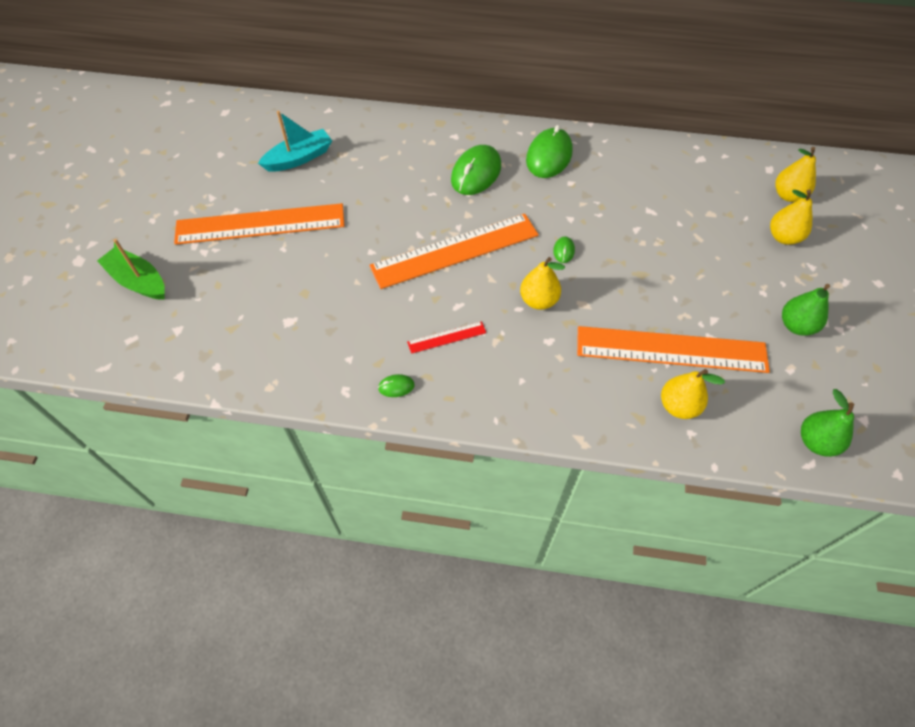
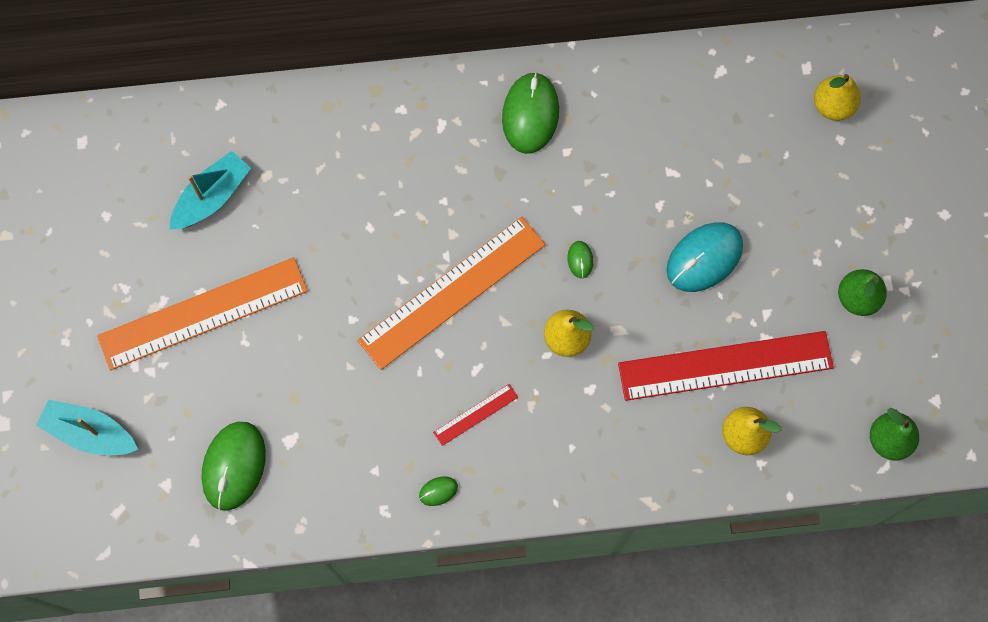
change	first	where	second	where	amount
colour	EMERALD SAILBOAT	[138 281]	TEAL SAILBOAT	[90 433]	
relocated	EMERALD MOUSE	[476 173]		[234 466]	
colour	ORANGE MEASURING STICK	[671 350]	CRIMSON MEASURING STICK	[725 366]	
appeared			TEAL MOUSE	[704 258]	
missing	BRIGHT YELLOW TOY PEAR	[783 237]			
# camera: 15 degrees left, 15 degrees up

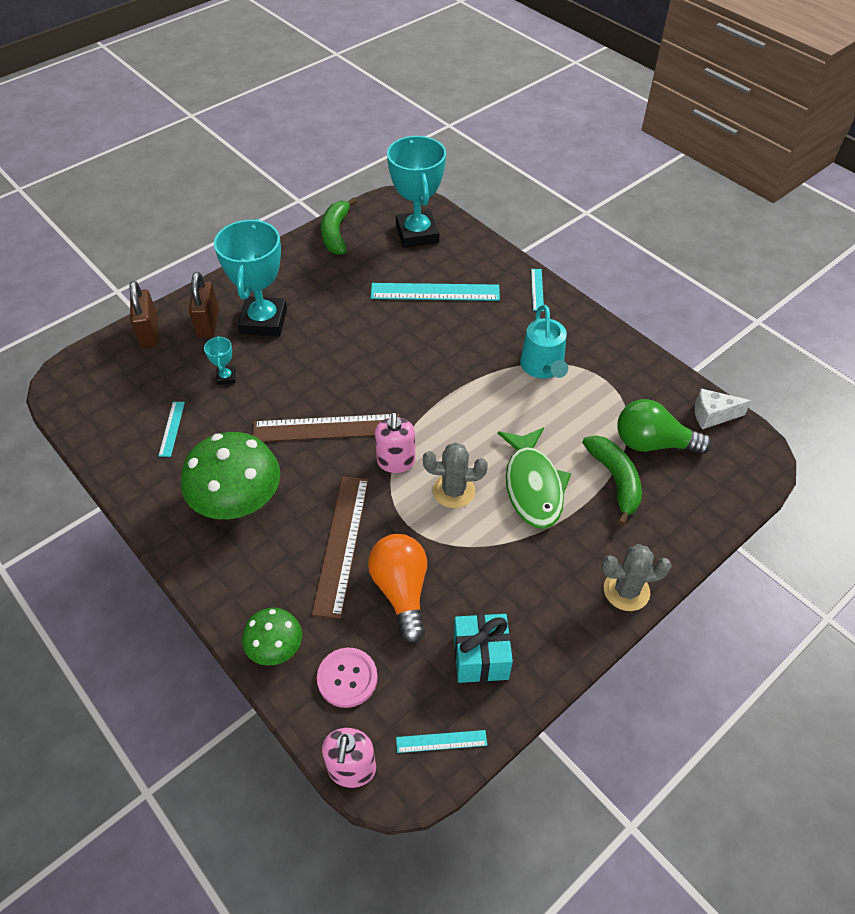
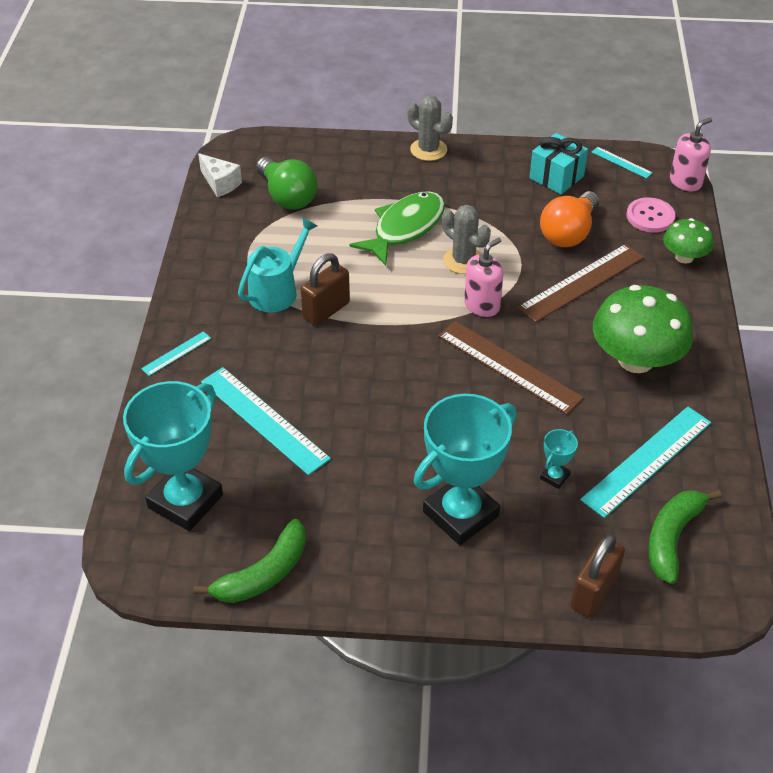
change	first	where	second	where	amount
relocated	BROWN LOCK	[208 323]		[326 310]	
size	TEAL MEASURING STICK	[171 428]		[647 461]	x2.09
relocated	EMERALD BANANA FRUIT	[615 480]		[672 538]	
# camera: 135 degrees left, 5 degrees down

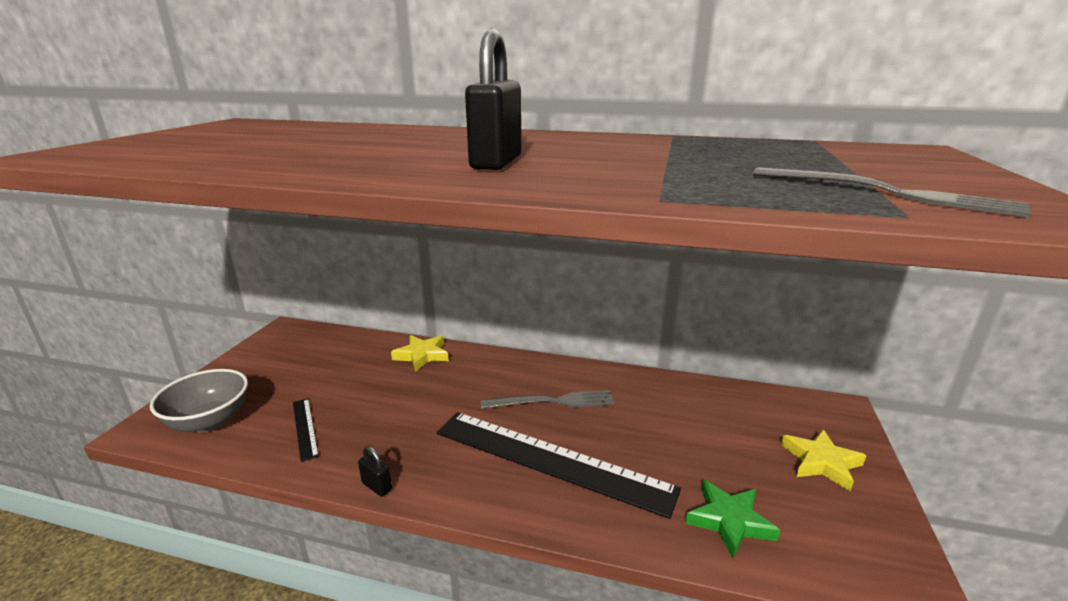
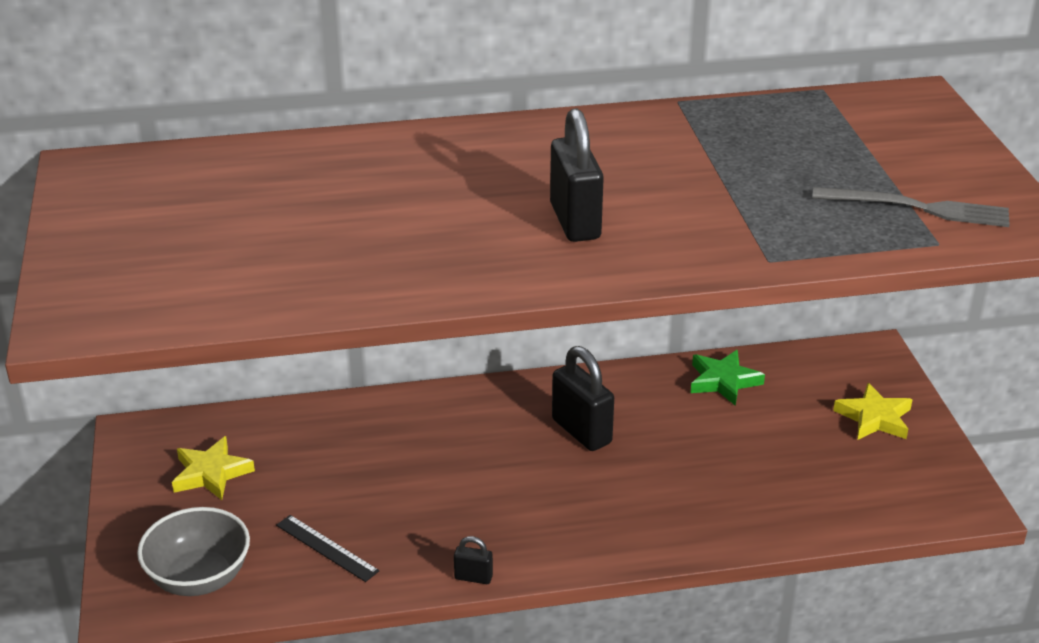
change	first	where	second	where	amount
relocated	BRIGHT YELLOW STAR SHAPE	[422 355]		[211 473]	
exchanged	GRAY TABLE FORK	[553 402]	BLACK LOCK	[581 431]	
relocated	EMERALD STAR SHAPE	[729 521]		[723 381]	
missing	BLACK MEASURING STICK	[550 460]			
# camera: 25 degrees left, 10 degrees up

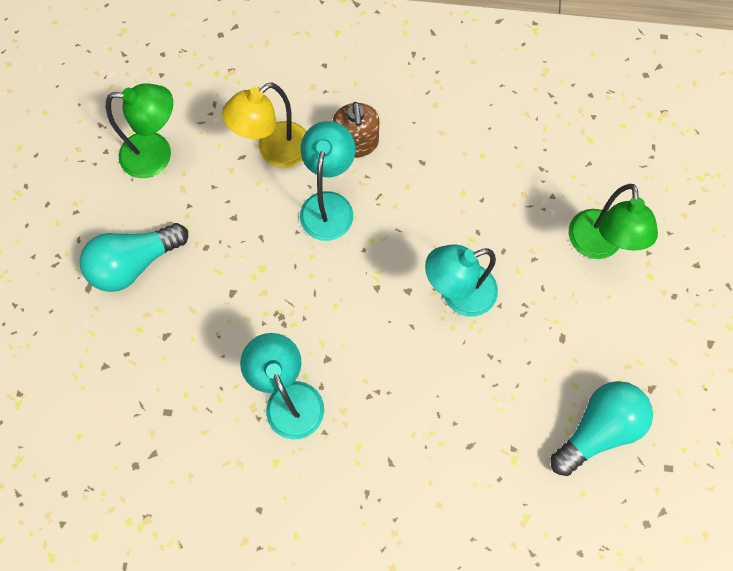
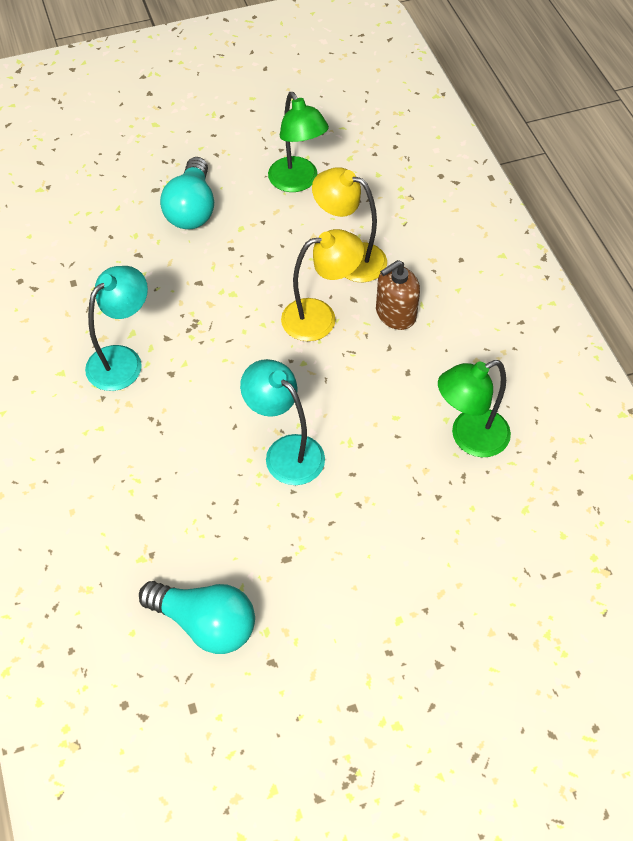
change	first	where	second	where	amount
spun	TEAL LIGHTBULB	[135 263]		[191 209]	120 degrees counterclockwise
colour	TEAL LAMP	[329 205]	BRIGHT YELLOW LAMP	[320 317]	
relocated	EMERALD LAMP	[596 246]		[469 438]	
# camera: 65 degrees right, 15 degrees down

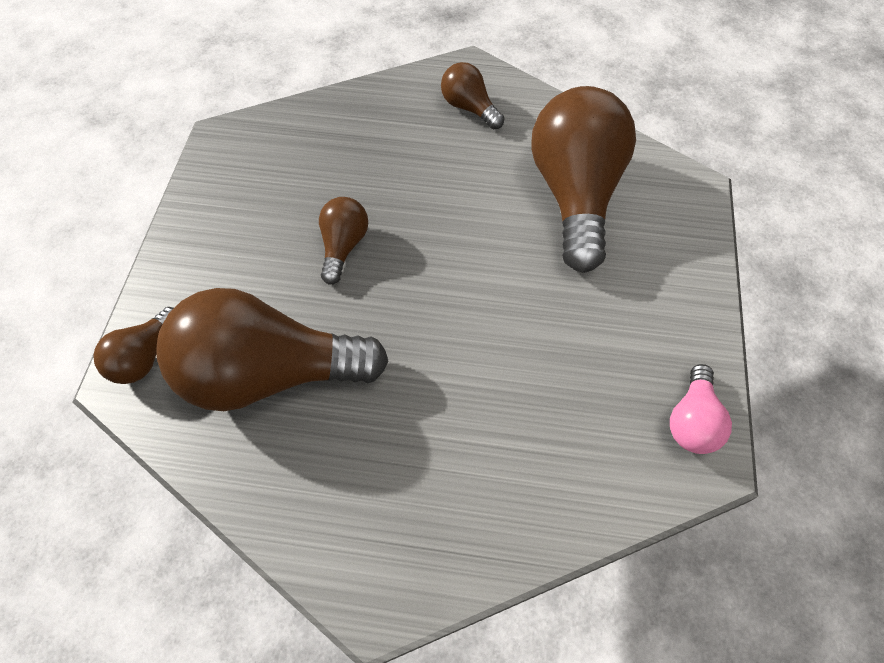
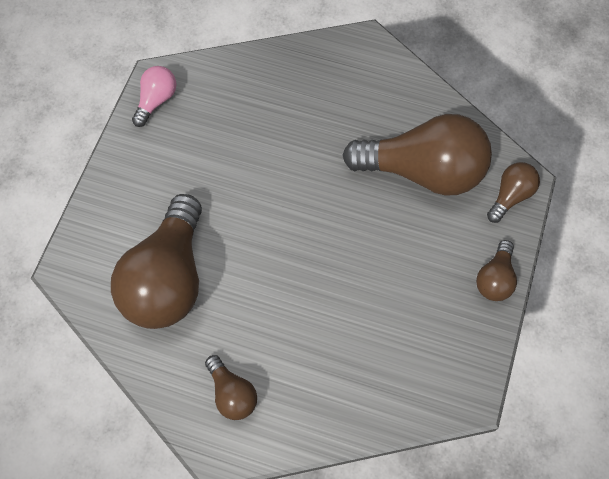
change	first	where	second	where	amount
relocated	BROWN LIGHTBULB	[343 246]		[495 279]	
# camera: 170 degrees left, 5 degrees up

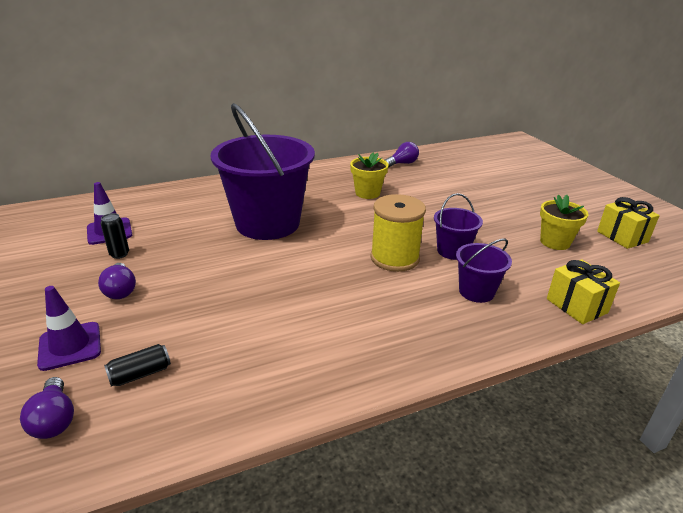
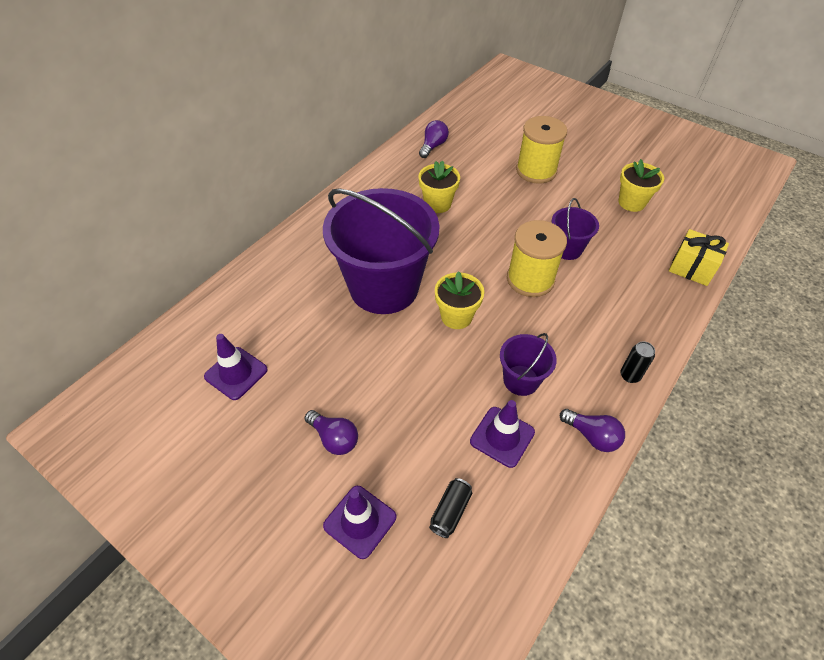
change	first	where	second	where	amount
appeared			BRIGHT YELLOW FLOWER POT	[456 316]	
appeared			VIOLET TRAFFIC CONE	[502 437]	
relocated	VIOLET BUCKET	[476 291]		[521 380]	
appeared			BRIGHT YELLOW SPOOL	[536 171]	
relocated	VIOLET LIGHTBULB	[54 420]		[592 436]	
relocated	BLACK TIN	[119 254]		[630 375]	
missing	BRIGHT YELLOW WRAPPED GIFT	[622 236]			
# camera: 30 degrees left, 20 degrees up

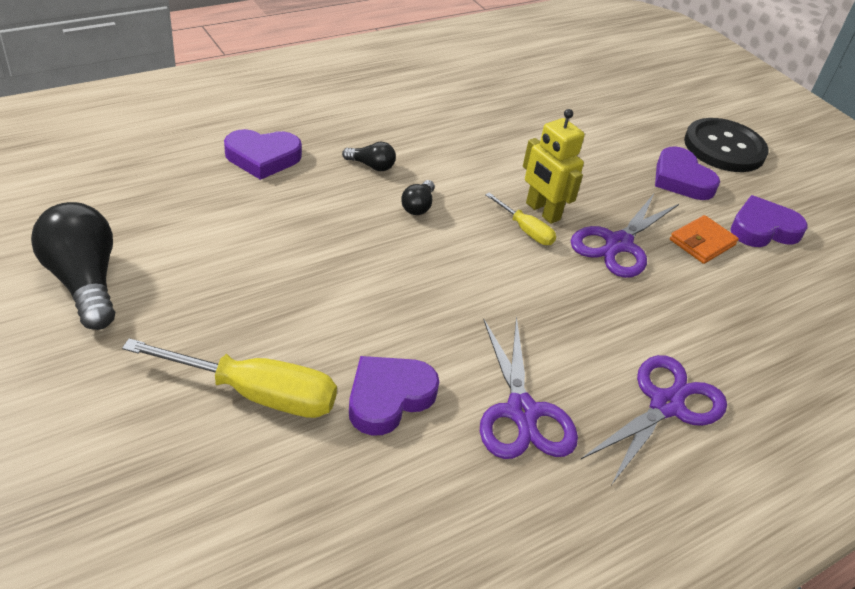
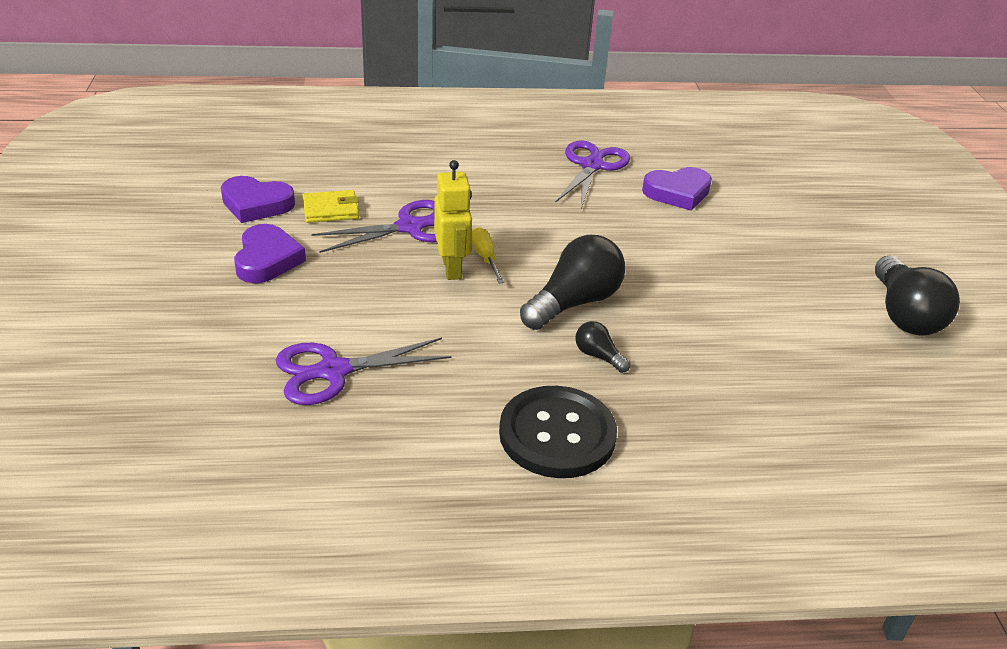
change	first	where	second	where	amount
relocated	VIOLET SHEARS	[666 405]		[334 371]	
colour	ORANGE BILLFOLD	[702 242]	BRIGHT YELLOW BILLFOLD	[330 210]	
relocated	BLACK SEWING BUTTON	[724 148]		[557 434]	
size	BLACK LIGHTBULB	[418 206]		[574 302]	x2.08
missing	BRIGHT YELLOW HAND SCREWDRIVER	[255 393]			
missing	VIOLET HEART SHAPE	[263 158]			
# camera: 150 degrees left, 5 degrees down

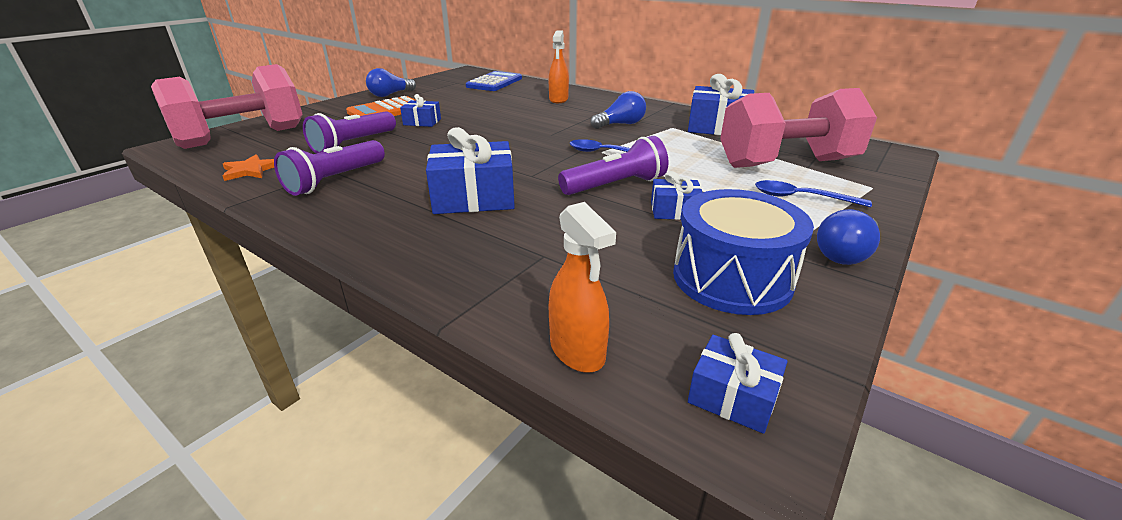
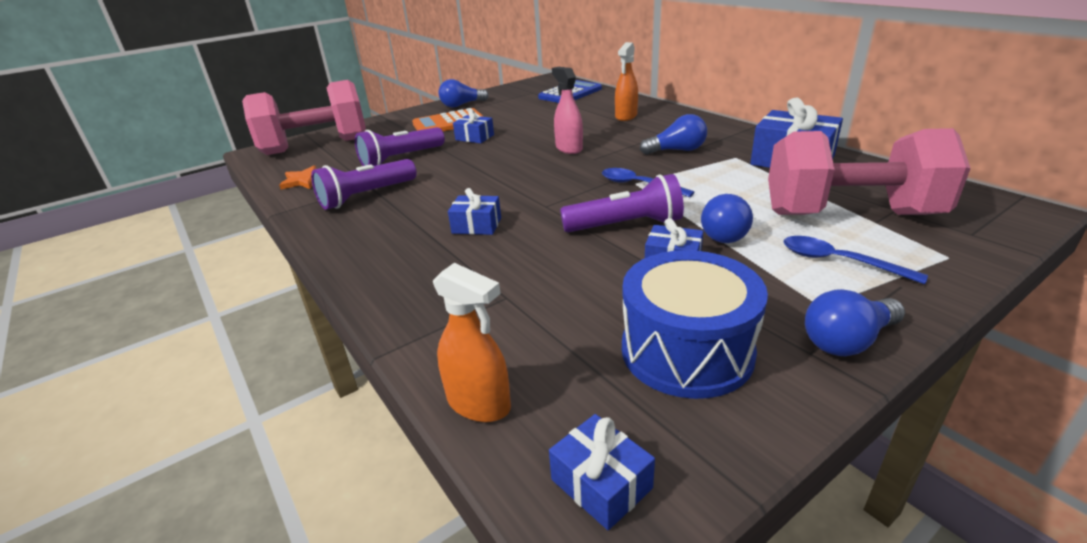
change	first	where	second	where	amount
spun	ORANGE SPRAY BOTTLE	[577 351]		[479 403]	45 degrees counterclockwise
size	ROYAL BLUE WRAPPED GIFT	[474 197]		[476 225]	x0.55
appeared			ROSY SPRAY BOTTLE	[569 148]	
appeared			ROYAL BLUE LIGHTBULB	[726 233]	
# camera: 20 degrees right, 0 degrees up

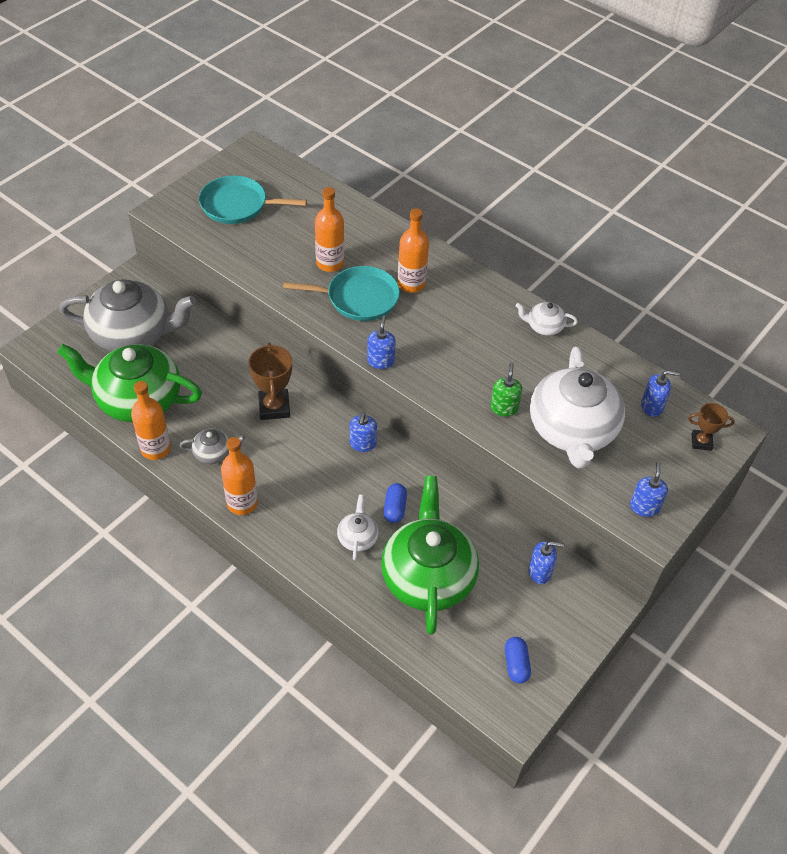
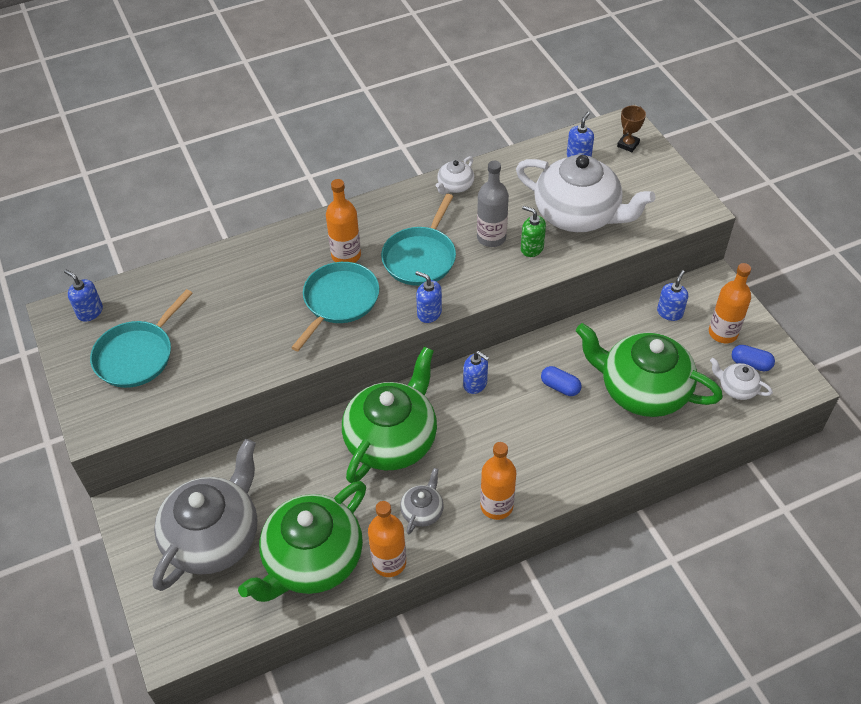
change	first	where	second	where	amount
relocated	ROYAL BLUE SOAP PUMP	[644 507]		[90 312]	
exchanged	BROWN PRIZE CUP	[274 407]	EMERALD TEAPOT	[392 439]	
appeared			TEAL SKILLET	[420 257]	
appeared			GRAY DRINK BOTTLE	[491 237]	
relocated	ORANGE DRINK BOTTLE	[330 263]		[723 333]	
relocated	WHITE TEAPOT	[357 537]		[737 388]	
# camera: 60 degrees left, 0 degrees up

